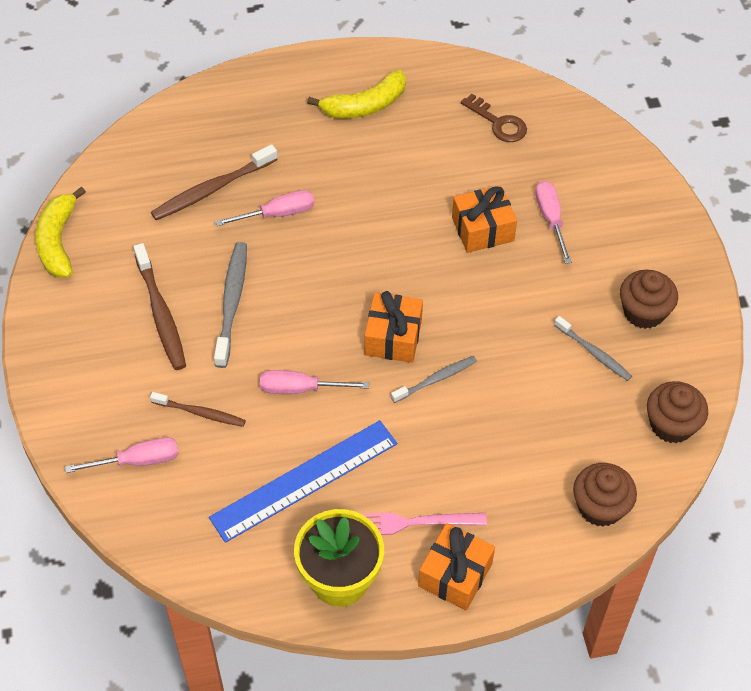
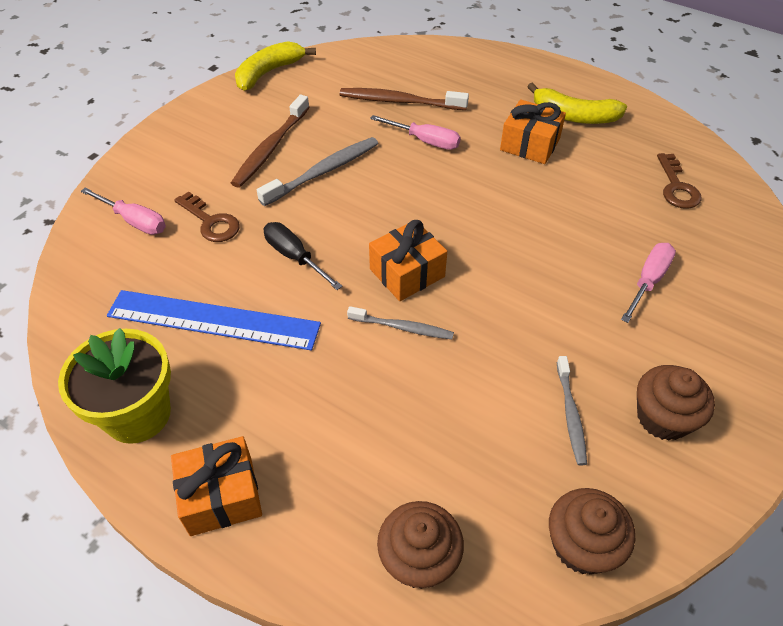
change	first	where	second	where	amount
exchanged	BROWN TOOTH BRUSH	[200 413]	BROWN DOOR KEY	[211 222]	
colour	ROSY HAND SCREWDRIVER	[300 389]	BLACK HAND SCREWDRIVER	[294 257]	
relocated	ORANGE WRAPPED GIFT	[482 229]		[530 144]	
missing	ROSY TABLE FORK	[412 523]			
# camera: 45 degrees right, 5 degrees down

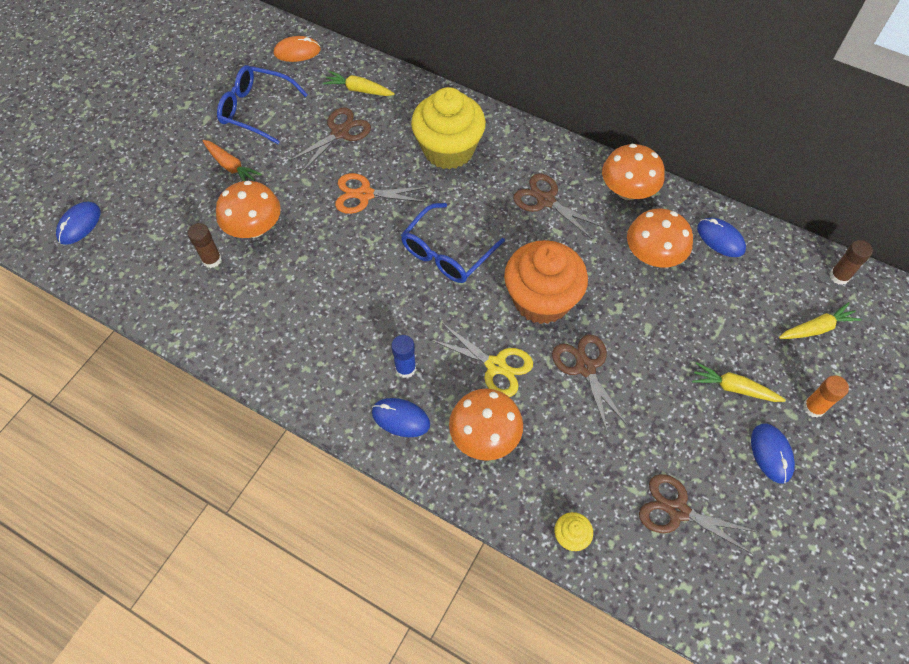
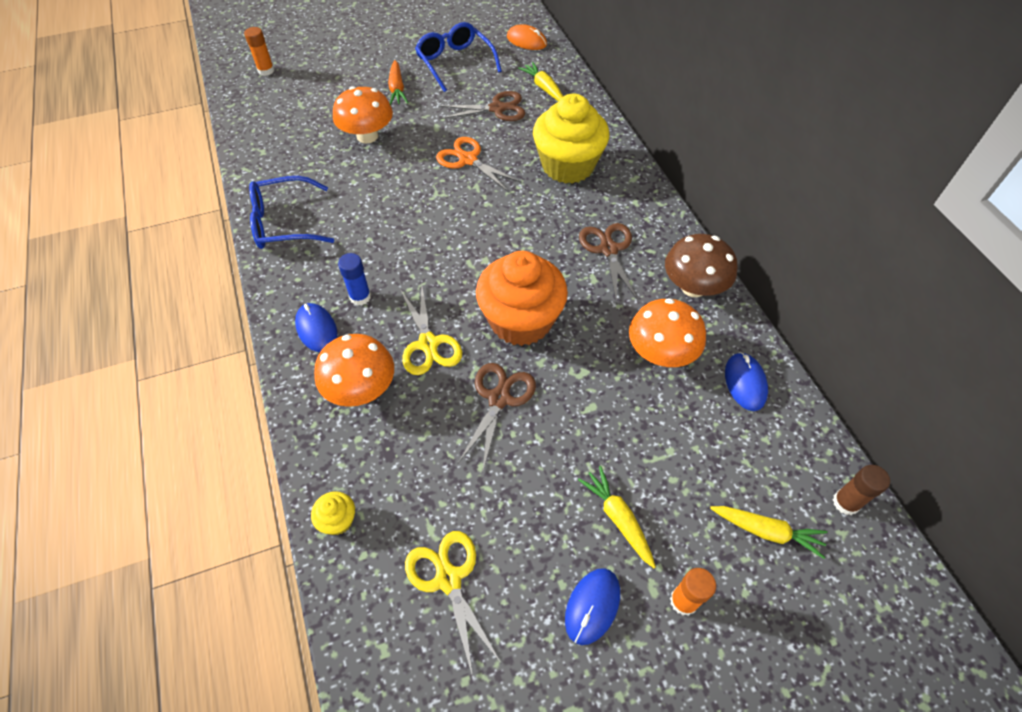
change	first	where	second	where	amount
exchanged	ROYAL BLUE MOUSE	[79 224]	ORANGE GLUE STICK	[266 70]	
relocated	ROYAL BLUE SPECTACLES	[446 253]		[284 223]	
colour	BROWN SHEARS	[677 511]	BRIGHT YELLOW SHEARS	[448 579]	
colour	ORANGE TOADSTOOL	[627 191]	BROWN TOADSTOOL	[693 287]	
missing	BROWN GLUE STICK	[212 260]			
# camera: 40 degrees right, 5 degrees down

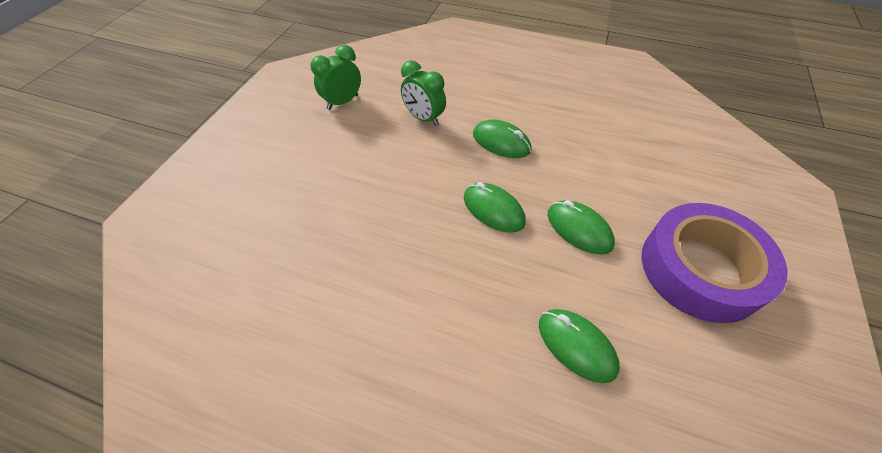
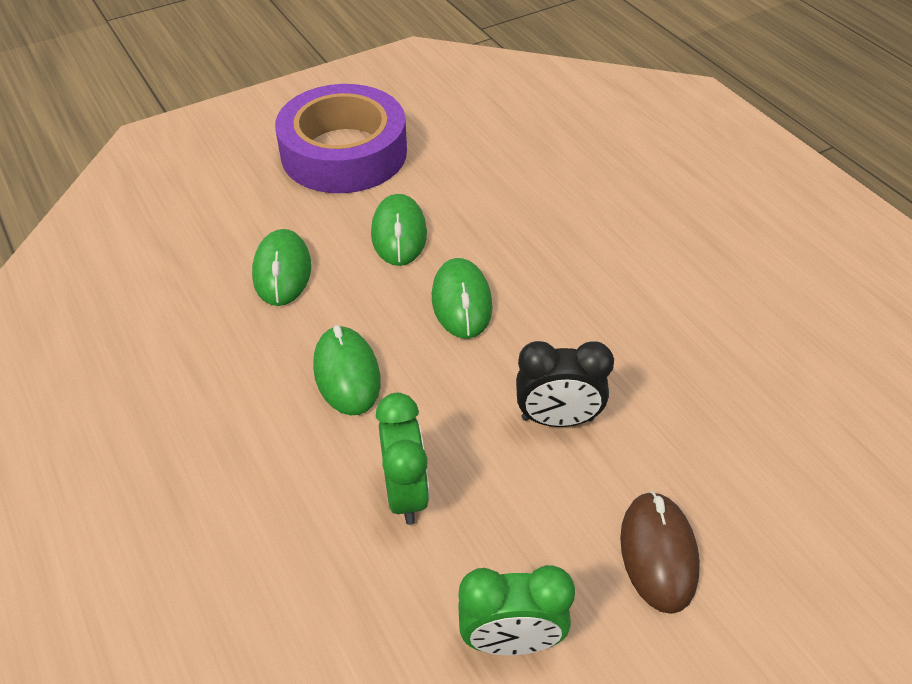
change	first	where	second	where	amount
relocated	EMERALD MOUSE	[576 346]		[282 271]	
appeared			BLACK BEDSIDE CLOCK	[557 419]	
appeared			BROWN MOUSE	[658 553]	
# camera: 140 degrees left, 5 degrees down

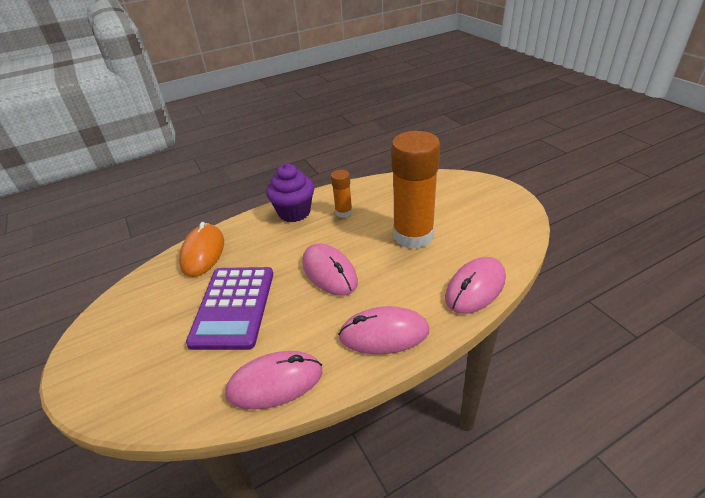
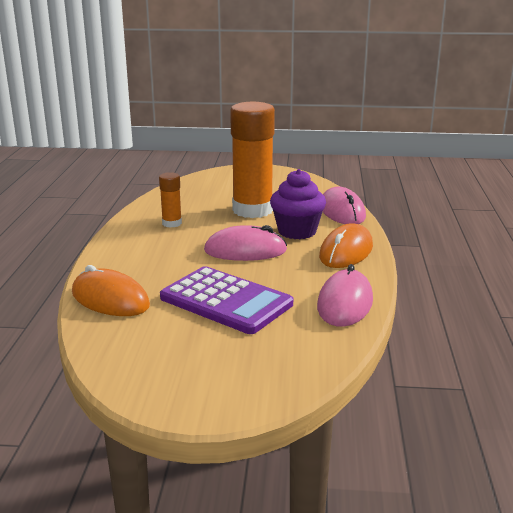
change	first	where	second	where	amount
relocated	VIOLET CUPCAKE	[294 212]		[297 231]	
colour	ROSY MOUSE	[384 334]	ORANGE MOUSE	[346 251]	
# camera: 60 degrees left, 15 degrees down

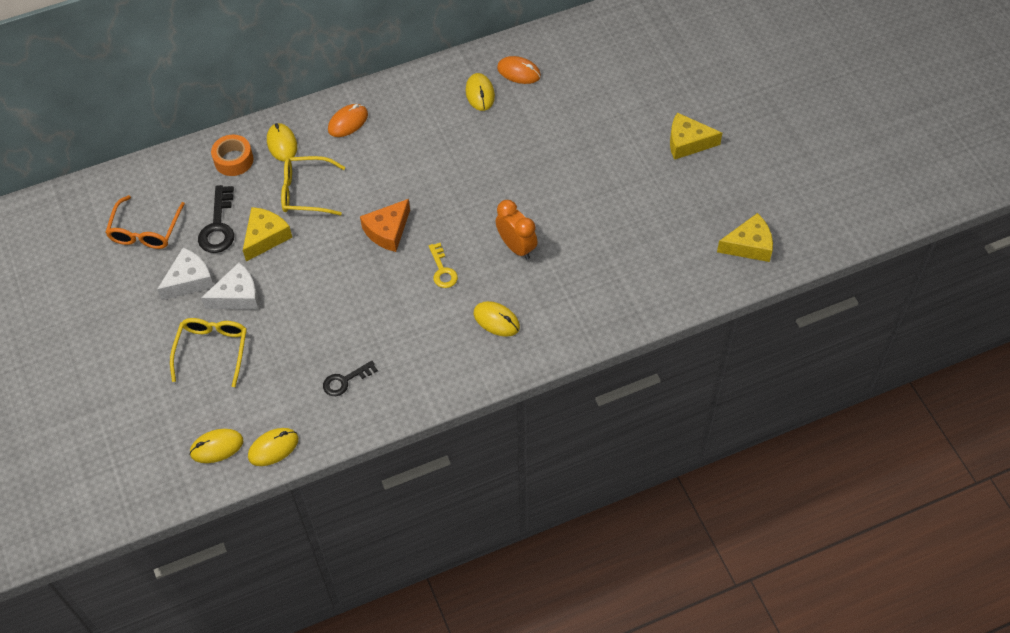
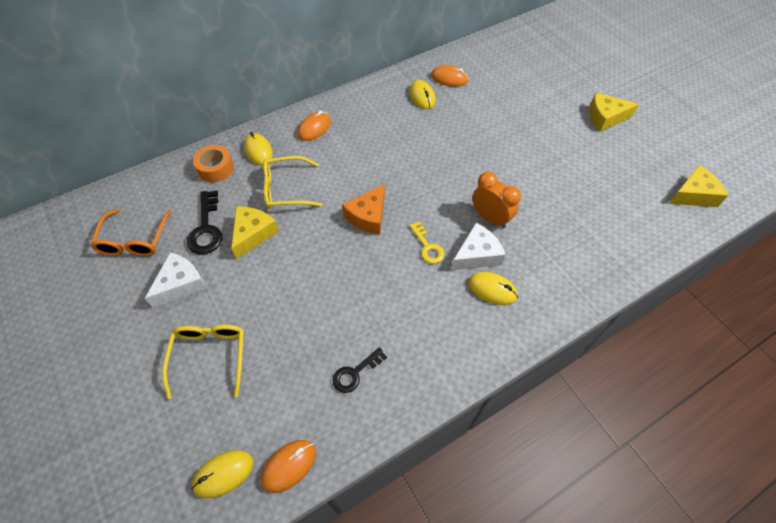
change	first	where	second	where	amount
colour	BRIGHT YELLOW MOUSE	[273 448]	ORANGE MOUSE	[289 466]	
relocated	WHITE CHEESE WEDGE	[237 296]		[477 255]	
# camera: 10 degrees left, 0 degrees up

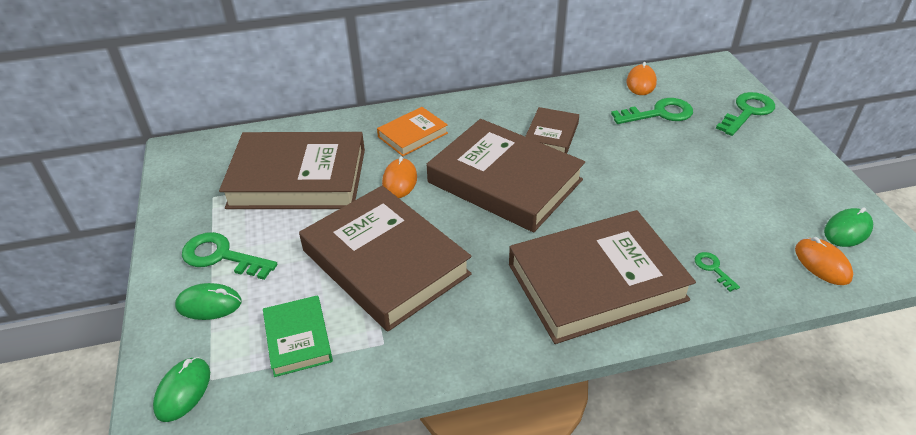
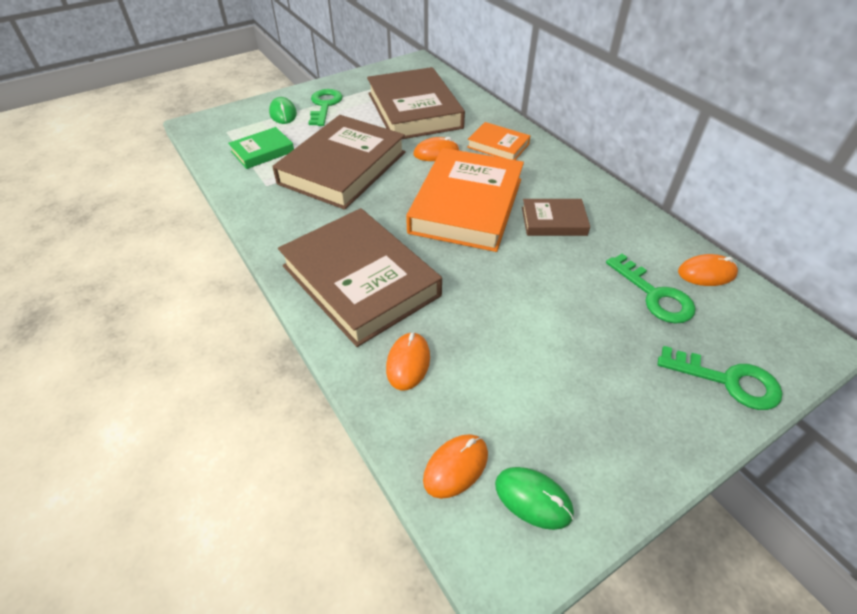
change	first	where	second	where	amount
exchanged	EMERALD DOOR KEY	[713 269]	ORANGE MOUSE	[408 362]	
colour	BROWN HARDCOVER	[505 181]	ORANGE HARDCOVER	[467 205]	
missing	EMERALD MOUSE	[183 391]			
# camera: 70 degrees right, 5 degrees up

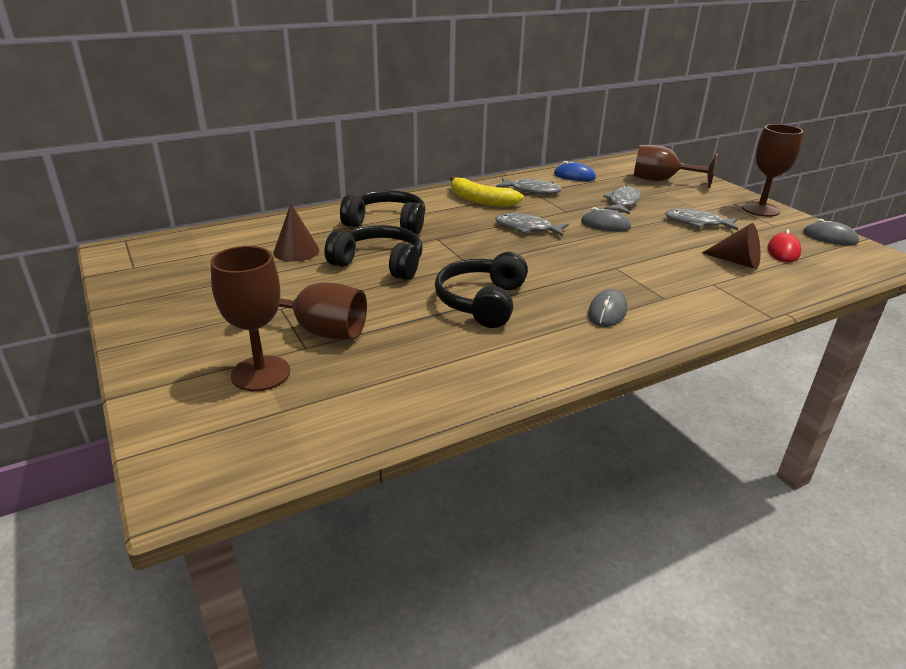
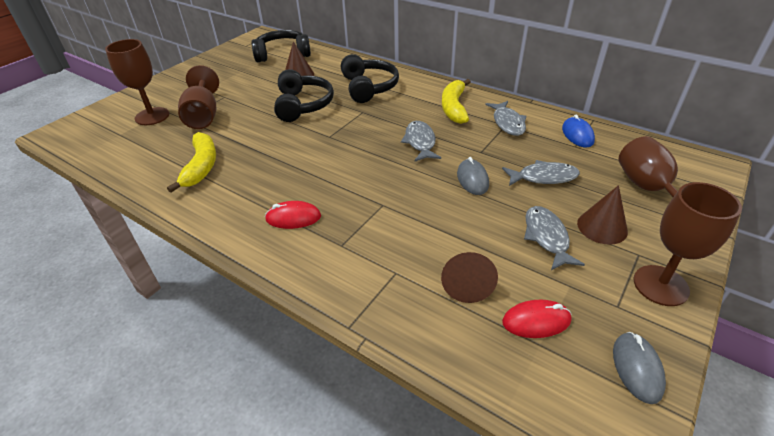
change	first	where	second	where	amount
appeared			BRIGHT YELLOW BANANA FRUIT	[201 166]	
relocated	BLACK HEADPHONES	[482 302]		[282 54]	
colour	GRAY MOUSE	[607 312]	CRIMSON MOUSE	[293 218]	
appeared			BROWN CONE	[602 227]	
# camera: 65 degrees right, 10 degrees up

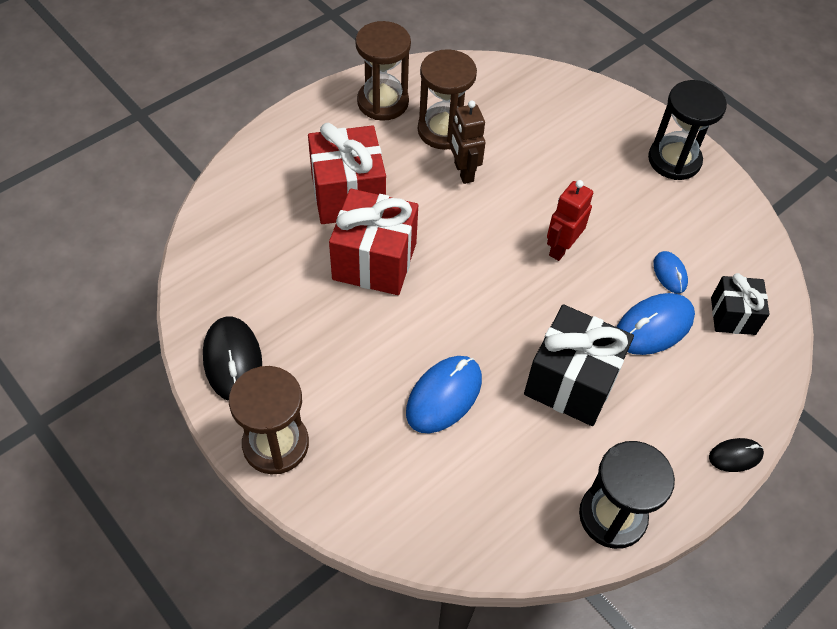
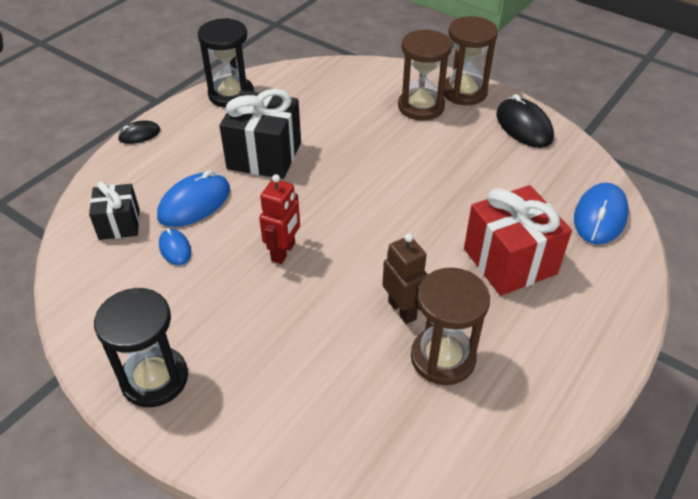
change	first	where	second	where	amount
relocated	BROWN HOURGLASS	[383 102]		[421 107]	
relocated	ROYAL BLUE MOUSE	[444 396]		[600 217]	
missing	CRIMSON WRAPPED GIFT	[374 261]			
# camera: 170 degrees right, 10 degrees down

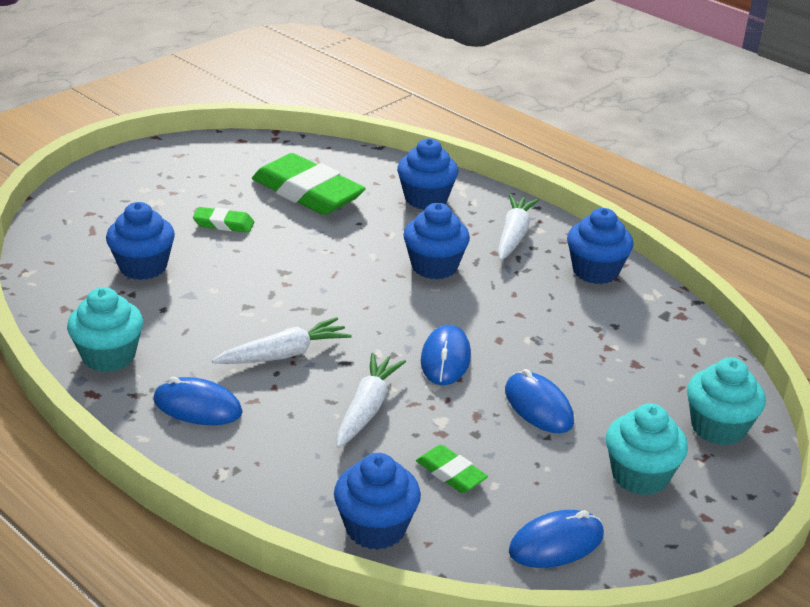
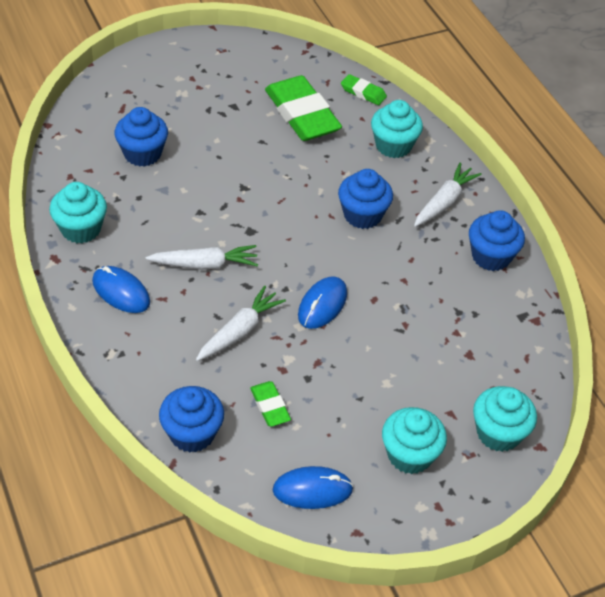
change	first	where	second	where	amount
relocated	EMERALD PENCIL ERASER	[223 224]		[363 92]	
colour	ROYAL BLUE CUPCAKE	[426 199]	TEAL CUPCAKE	[393 146]	
missing	ROYAL BLUE MOUSE	[538 406]			
# camera: 20 degrees right, 15 degrees up

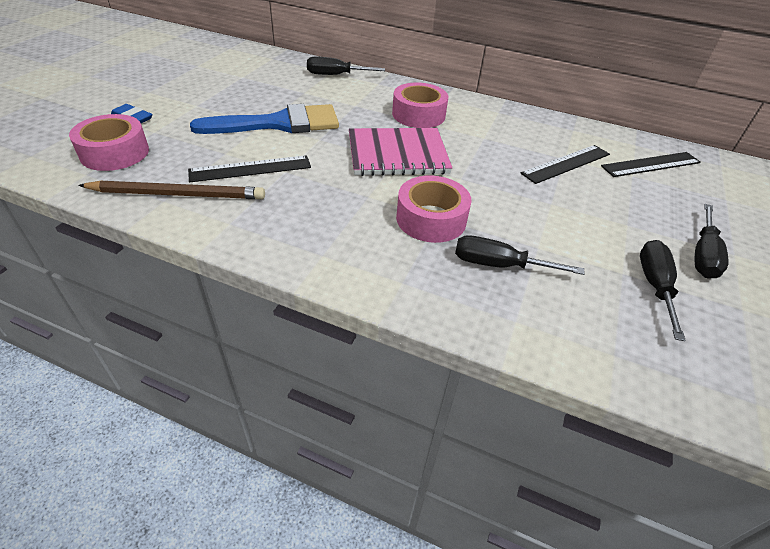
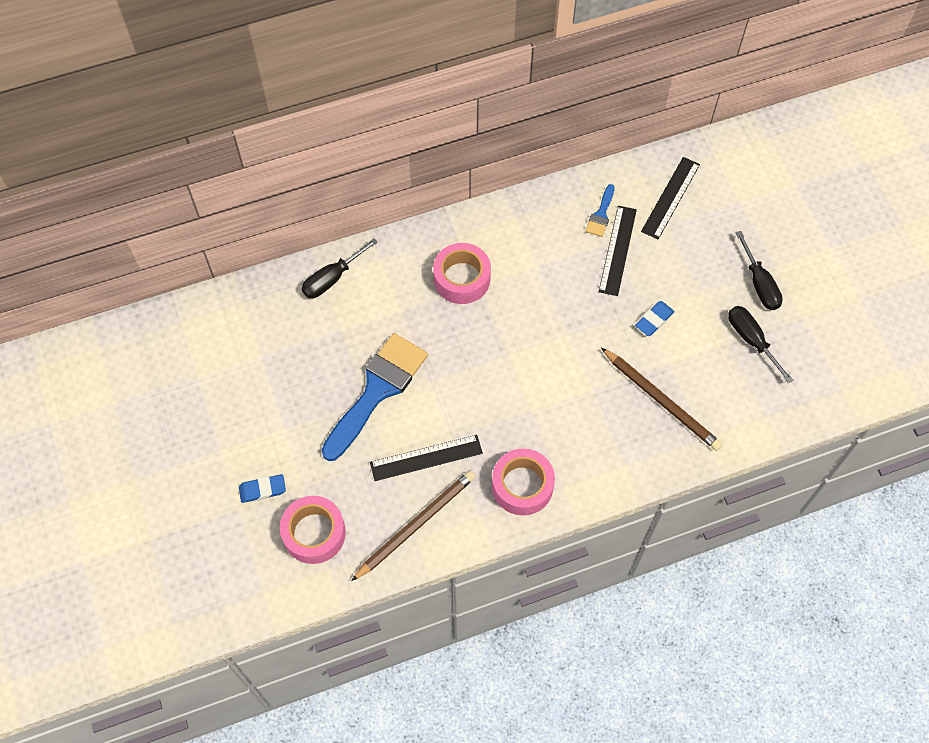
change	first	where	second	where	amount
spun	BLACK MEASURING STICK	[250 169]		[426 458]	45 degrees clockwise
relocated	ROSY ROLL OF TAPE	[431 219]		[522 486]	
appeared			ROYAL BLUE BRUSH	[601 214]	
exchanged	BLACK HAND SCREWDRIVER	[498 265]	BROWN WOODEN PENCIL	[661 401]	
appeared			ROYAL BLUE PENCIL ERASER	[654 320]	
missing	ROSY NOTEBOOK	[397 154]			
# camera: 40 degrees left, 20 degrees up

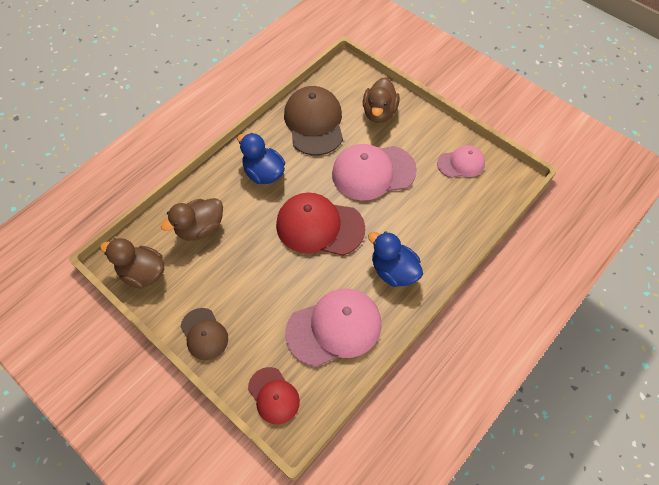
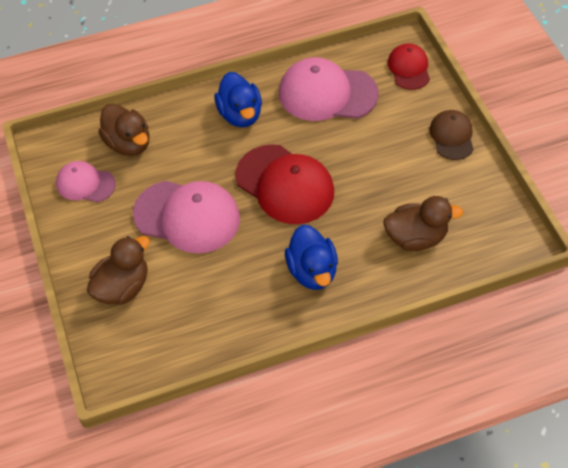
change	first	where	second	where	amount
relocated	BROWN RUBBER DUCK	[143 273]		[128 143]	
missing	BROWN BASEBALL CAP	[314 123]			
# camera: 150 degrees left, 5 degrees down

